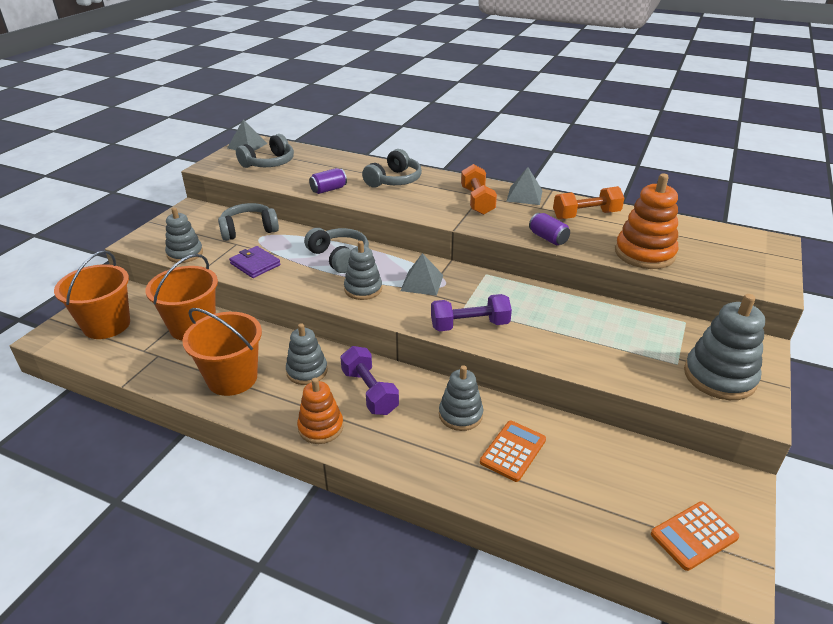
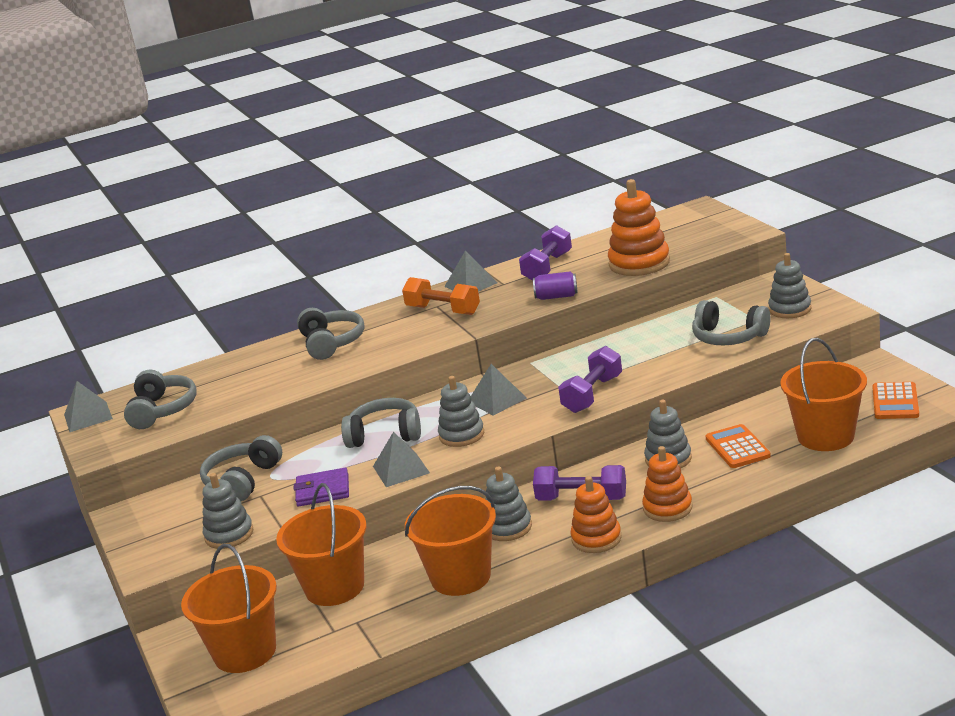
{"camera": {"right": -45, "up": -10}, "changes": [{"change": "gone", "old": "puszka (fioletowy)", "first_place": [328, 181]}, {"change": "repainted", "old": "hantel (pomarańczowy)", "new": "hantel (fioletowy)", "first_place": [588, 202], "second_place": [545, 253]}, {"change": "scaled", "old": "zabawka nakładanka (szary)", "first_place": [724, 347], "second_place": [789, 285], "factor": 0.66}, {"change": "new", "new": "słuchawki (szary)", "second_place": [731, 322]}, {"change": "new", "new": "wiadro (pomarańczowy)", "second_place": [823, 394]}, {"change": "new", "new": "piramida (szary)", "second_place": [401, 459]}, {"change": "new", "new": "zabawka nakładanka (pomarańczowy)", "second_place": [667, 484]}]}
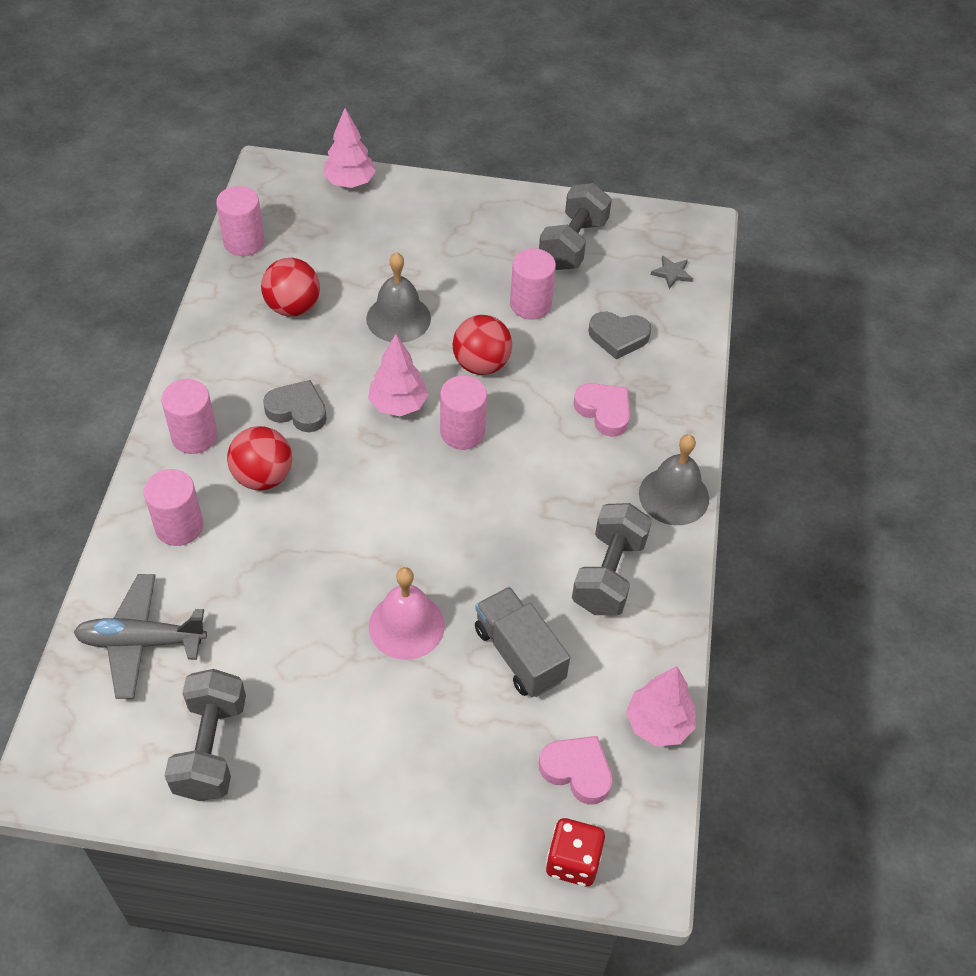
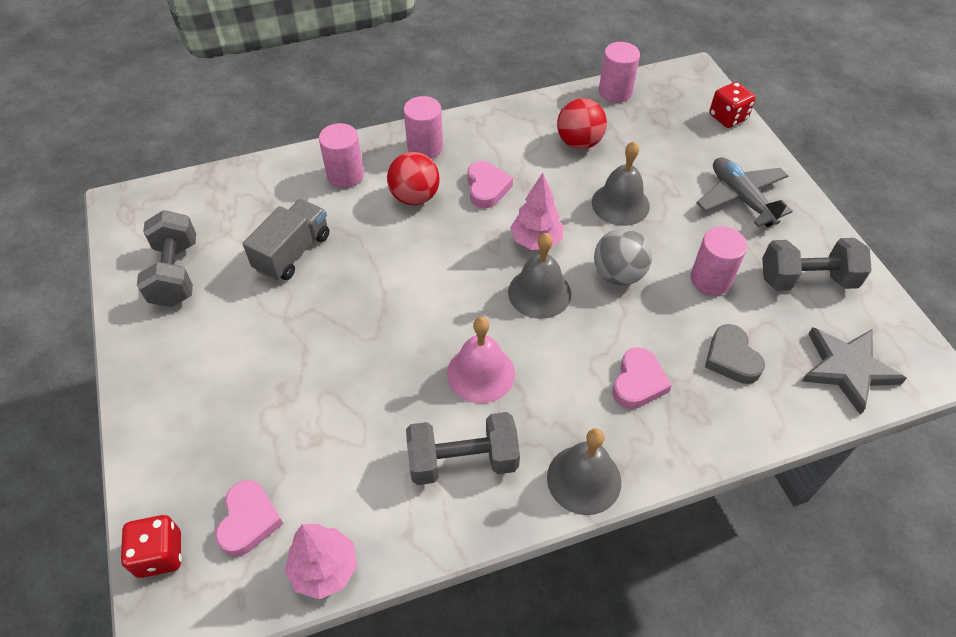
{"camera": {"right": 65, "up": 0}, "changes": [{"change": "swapped", "old": "drzewko (różowy)", "new": "kostka do gry (czerwony)", "first_place": [349, 148], "second_place": [732, 105]}, {"change": "scaled", "old": "gwiazda (szary)", "first_place": [672, 272], "second_place": [854, 371], "factor": 2.16}, {"change": "repainted", "old": "piłka (czerwony)", "new": "piłka (szary)", "first_place": [482, 345], "second_place": [623, 256]}, {"change": "swapped", "old": "walec (różowy)", "new": "dzwonek (szary)", "first_place": [463, 412], "second_place": [539, 276]}, {"change": "repainted", "old": "serce (szary)", "new": "serce (różowy)", "first_place": [295, 406], "second_place": [490, 184]}, {"change": "shifted", "old": "dzwonek (różowy)", "first_place": [407, 613], "second_place": [481, 360]}, {"change": "shifted", "old": "samolot (szary)", "first_place": [140, 636], "second_place": [744, 192]}, {"change": "shifted", "old": "ciężarówka (szary)", "first_place": [522, 642], "second_place": [286, 240]}, {"change": "rotated", "old": "hantel (szary)", "first_place": [205, 735], "second_place": [166, 258], "degrees": -75}]}
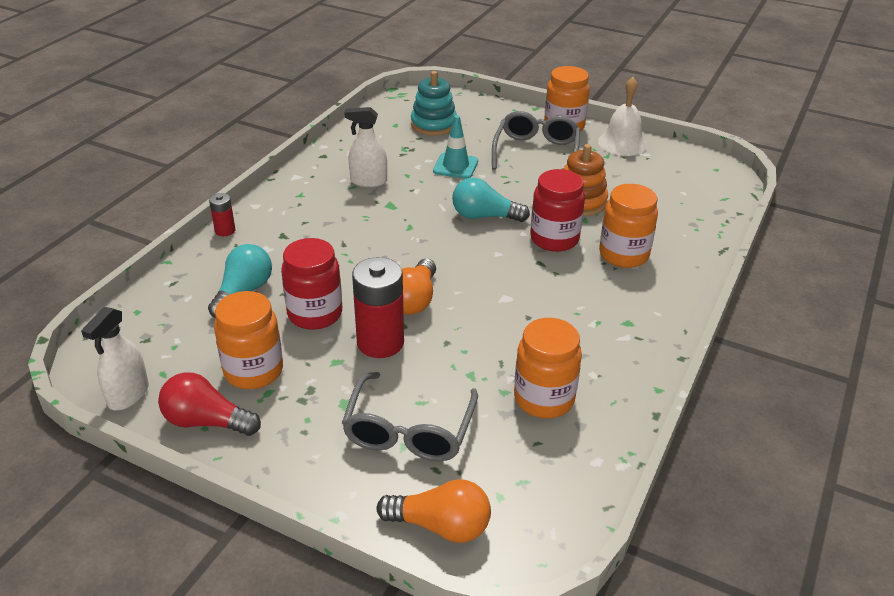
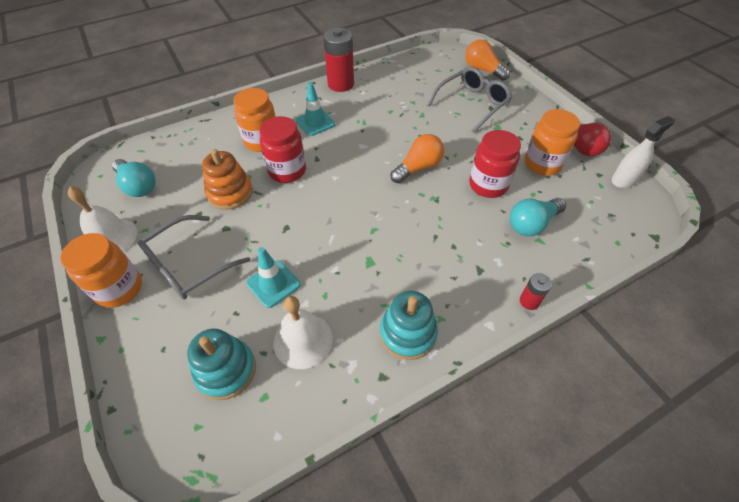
{"camera": {"right": -145, "up": 15}, "changes": [{"change": "gone", "old": "spryskiwacz (biały)", "first_place": [365, 147]}, {"change": "shifted", "old": "żarówka (turkusowy)", "first_place": [491, 200], "second_place": [134, 178]}, {"change": "shifted", "old": "bateria (czerwony)", "first_place": [378, 307], "second_place": [338, 60]}, {"change": "gone", "old": "słoik (pomarańczowy)", "first_place": [548, 368]}, {"change": "new", "new": "pachołek (turkusowy)", "second_place": [315, 109]}, {"change": "new", "new": "zabawka nakładanka (turkusowy)", "second_place": [409, 325]}, {"change": "new", "new": "dzwonek (biały)", "second_place": [303, 332]}]}
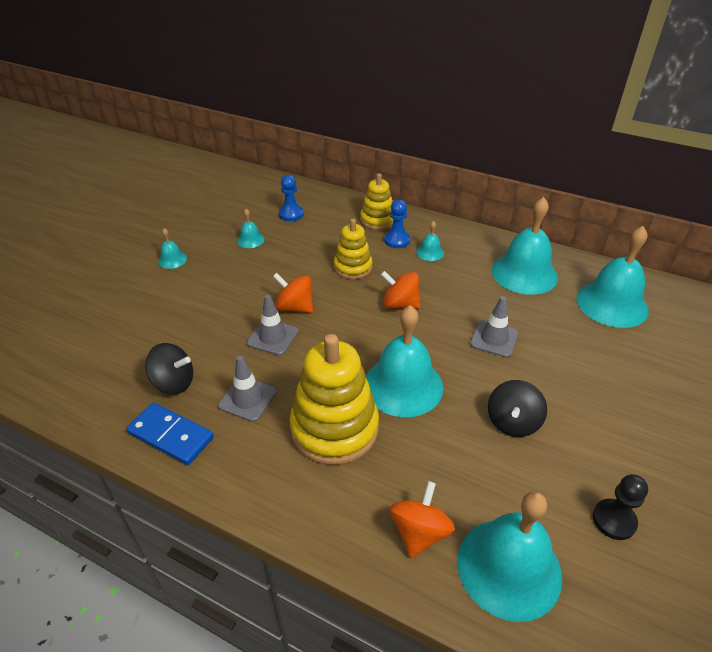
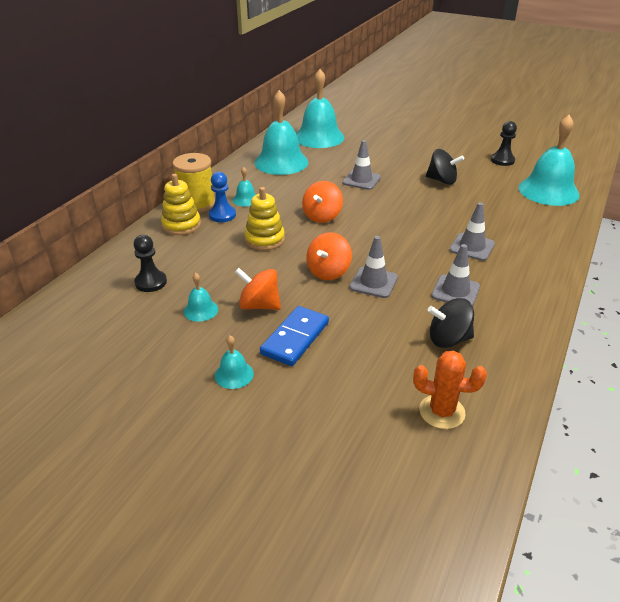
{"camera": {"right": -90, "up": -5}, "changes": [{"change": "repainted", "old": "pionek (niebieski)", "new": "pionek (czarny)", "first_place": [291, 198], "second_place": [150, 263]}, {"change": "gone", "old": "dzwonek (turkusowy)", "first_place": [404, 361]}, {"change": "swapped", "old": "zabawka nakładanka (żółty)", "new": "pachołek (szary)", "first_place": [334, 399], "second_place": [472, 231]}, {"change": "rotated", "old": "bączek (czarny)", "first_place": [169, 369], "second_place": [451, 323], "degrees": -105}, {"change": "shifted", "old": "kostka domina (niebieski)", "first_place": [170, 433], "second_place": [294, 336]}, {"change": "shifted", "old": "bączek (pomarańczowy)", "first_place": [422, 519], "second_place": [258, 289]}, {"change": "new", "new": "szpulka (żółty)", "second_place": [194, 183]}, {"change": "new", "new": "kaktus (pomarańczowy)", "second_place": [450, 390]}]}
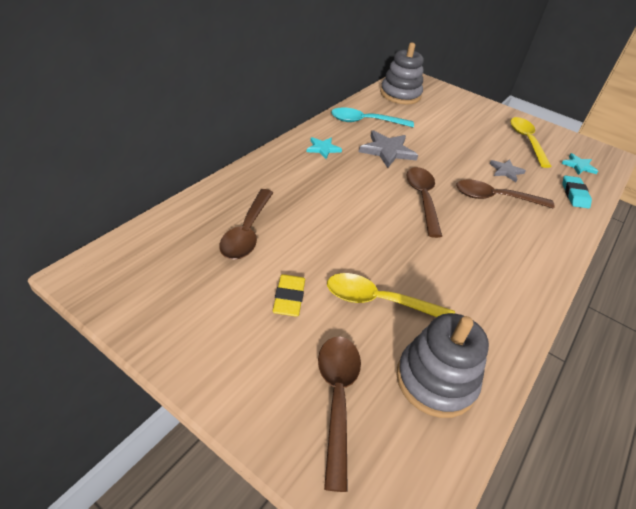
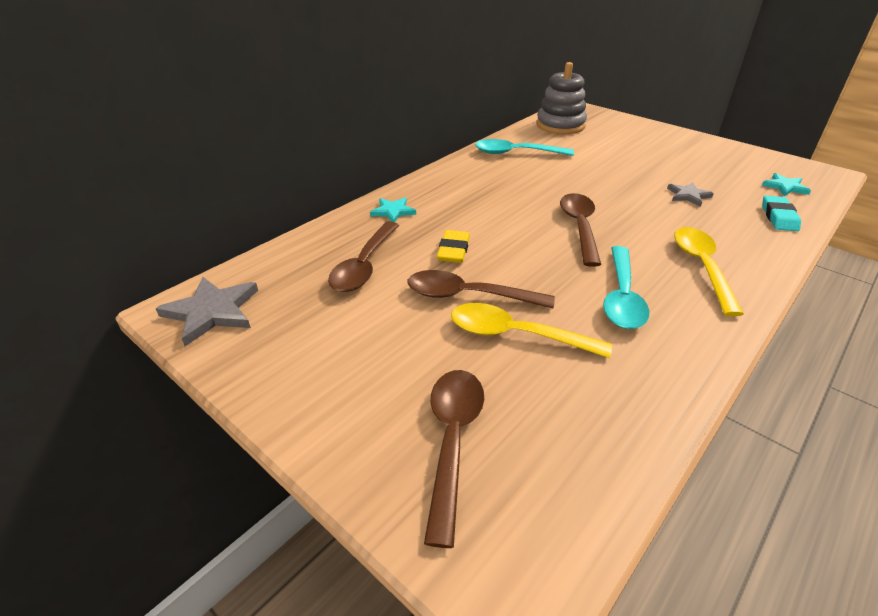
{"camera": {"right": 10, "up": -5}, "changes": [{"change": "shifted", "old": "łyżka (żółty)", "first_place": [531, 142], "second_place": [709, 271]}, {"change": "shifted", "old": "gwiazda (szary)", "first_place": [388, 149], "second_place": [206, 311]}, {"change": "shifted", "old": "gwiazda (turkusowy)", "first_place": [324, 148], "second_place": [393, 209]}, {"change": "shifted", "old": "łyżka (brązowy)", "first_place": [505, 193], "second_place": [481, 289]}, {"change": "shifted", "old": "gumka do mazania (żółty)", "first_place": [289, 295], "second_place": [453, 246]}, {"change": "gone", "old": "zabawka nakładanka (szary)", "first_place": [442, 365]}, {"change": "new", "new": "łyżka (turkusowy)", "second_place": [626, 287]}]}
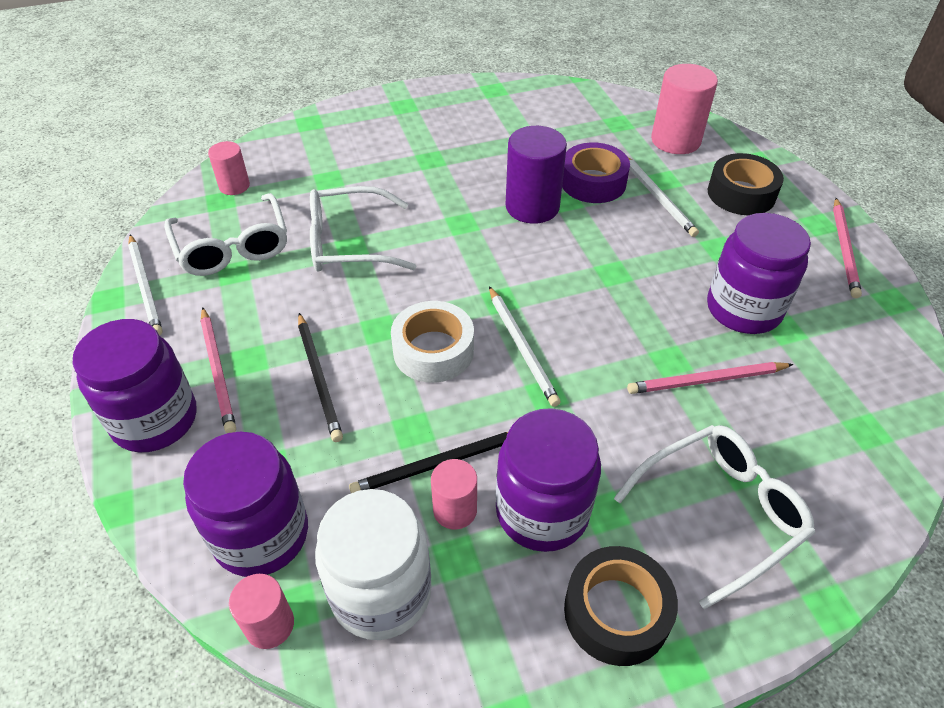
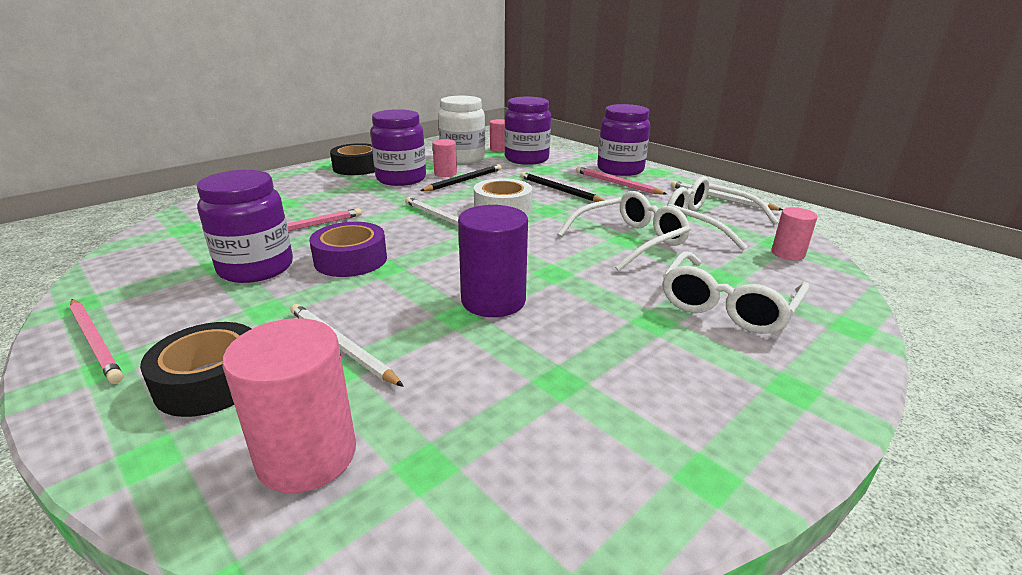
{"camera": {"right": 155, "up": -20}, "changes": [{"change": "shifted", "old": "taśma klejąca (fioletowy)", "first_place": [596, 172], "second_place": [348, 249]}, {"change": "rotated", "old": "ołówek (różowy)", "first_place": [847, 248], "second_place": [96, 341], "degrees": 150}, {"change": "shifted", "old": "okulary (biały)", "first_place": [714, 517], "second_place": [736, 292]}]}
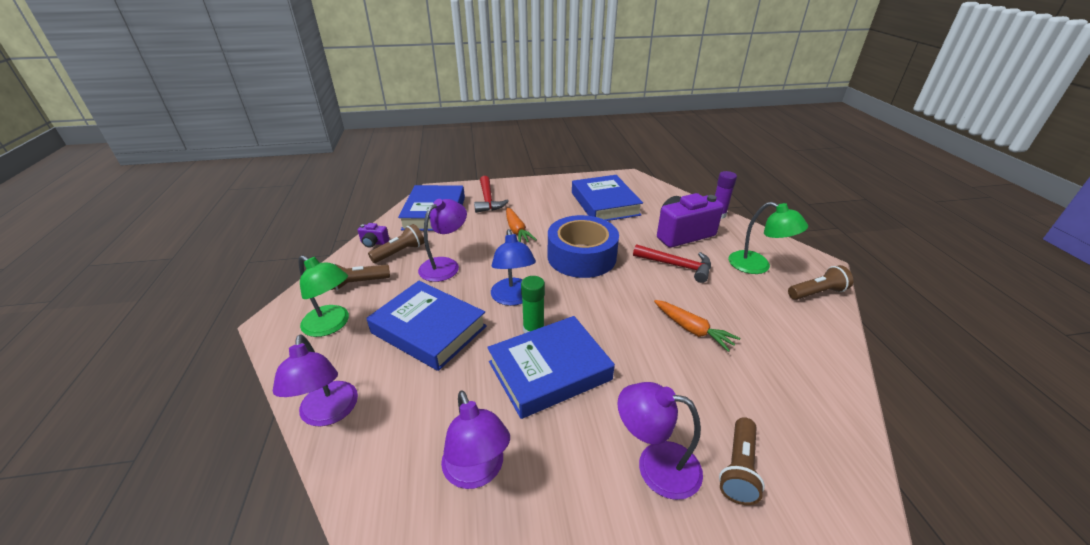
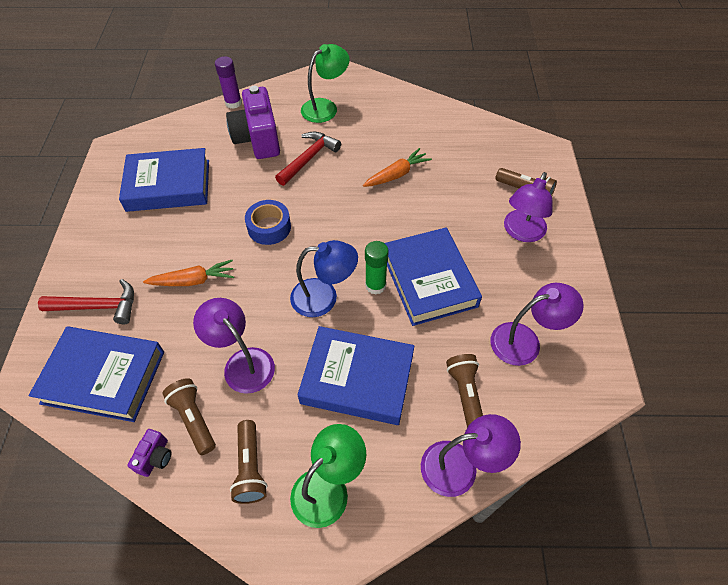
{"camera": {"right": -80, "up": 20}, "changes": [{"change": "scaled", "old": "taśma klejąca (niebieski)", "first_place": [583, 246], "second_place": [268, 222], "factor": 0.57}, {"change": "shifted", "old": "latarka (brązowy)", "first_place": [820, 282], "second_place": [464, 391]}, {"change": "rotated", "old": "książka (niebieski)", "first_place": [427, 326], "second_place": [355, 375], "degrees": 60}]}
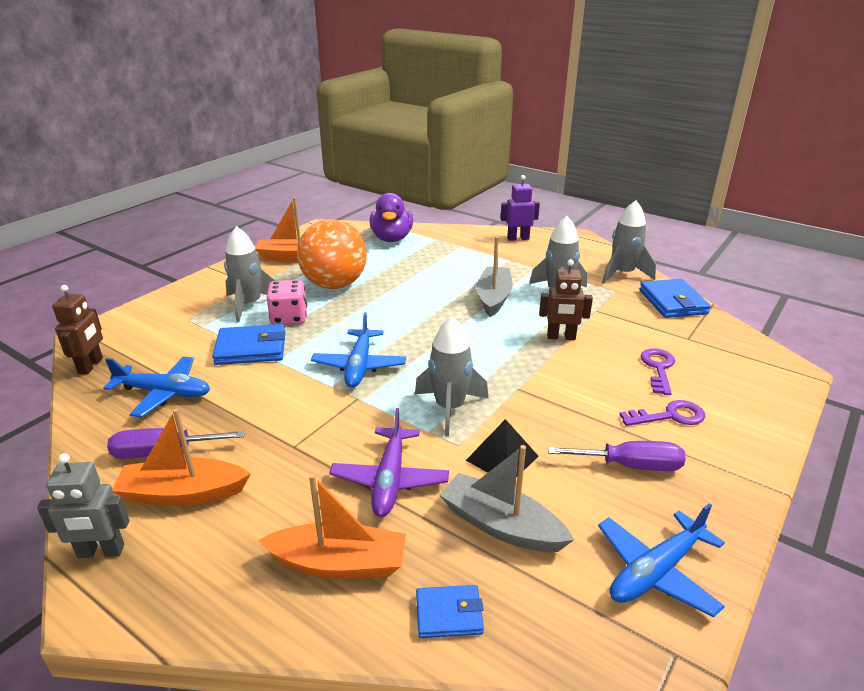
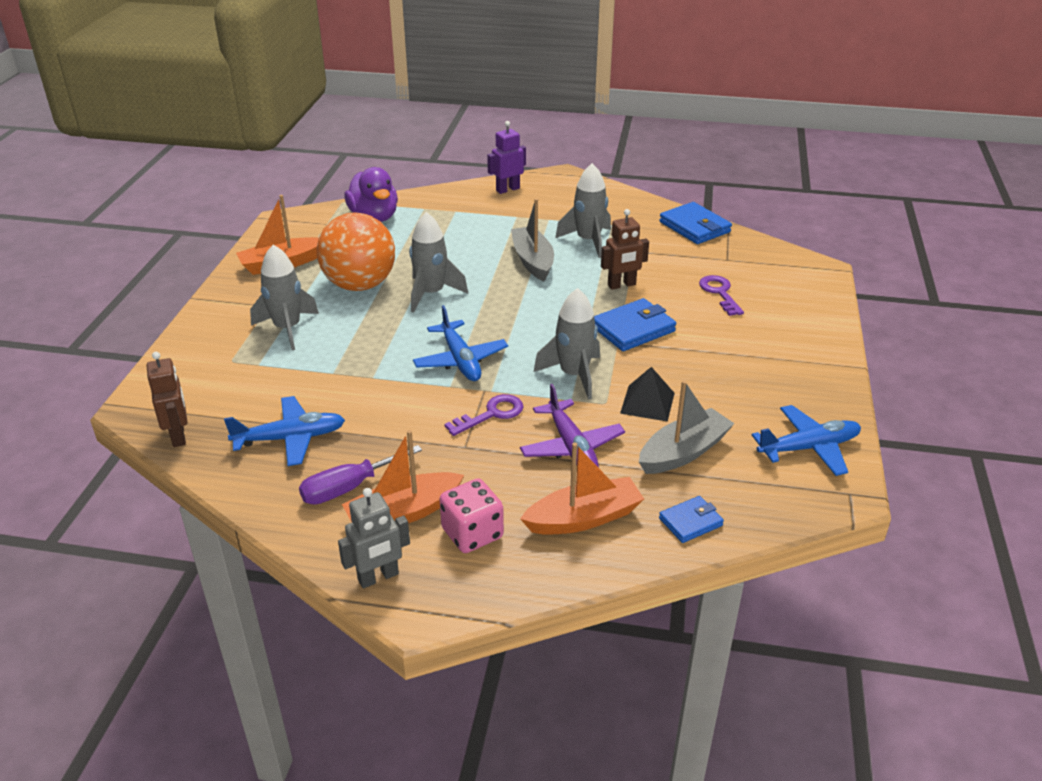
{"camera": {"right": -25, "up": 5}, "changes": [{"change": "shifted", "old": "rakieta (szary)", "first_place": [629, 242], "second_place": [438, 262]}, {"change": "shifted", "old": "kostka do gry (różowy)", "first_place": [286, 302], "second_place": [472, 515]}, {"change": "shifted", "old": "portfel (niebieski)", "first_place": [249, 344], "second_place": [635, 324]}, {"change": "shifted", "old": "klucz (fioletowy)", "first_place": [662, 413], "second_place": [483, 415]}, {"change": "gone", "old": "śrubokręt (fioletowy)", "first_place": [617, 456]}, {"change": "rotated", "old": "łódka (szary)", "first_place": [507, 498], "second_place": [687, 427], "degrees": 135}, {"change": "rotated", "old": "samolot (niebieski)", "first_place": [661, 560], "second_place": [806, 440], "degrees": -135}]}
